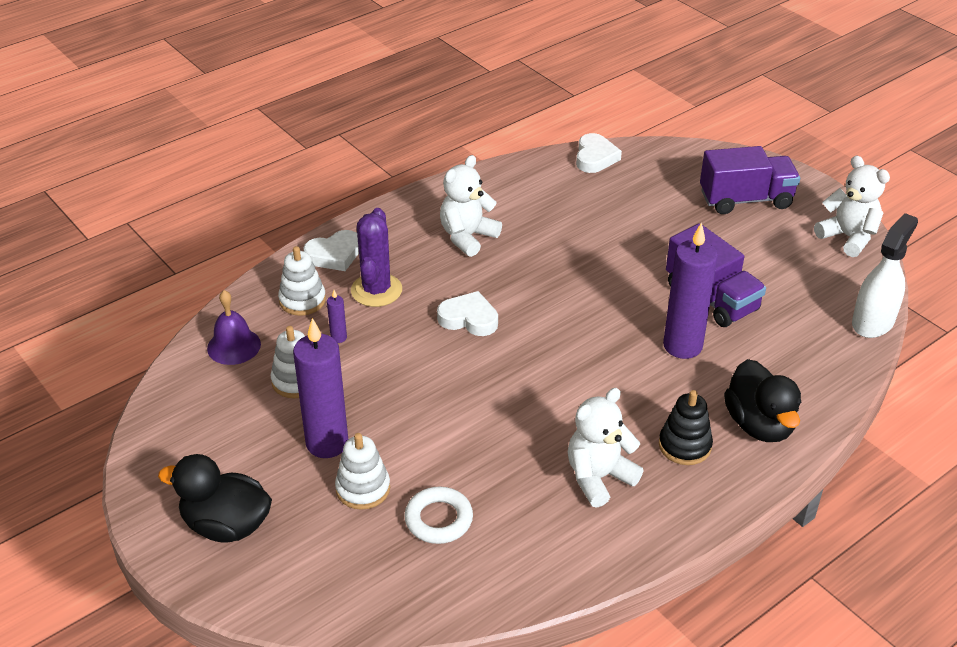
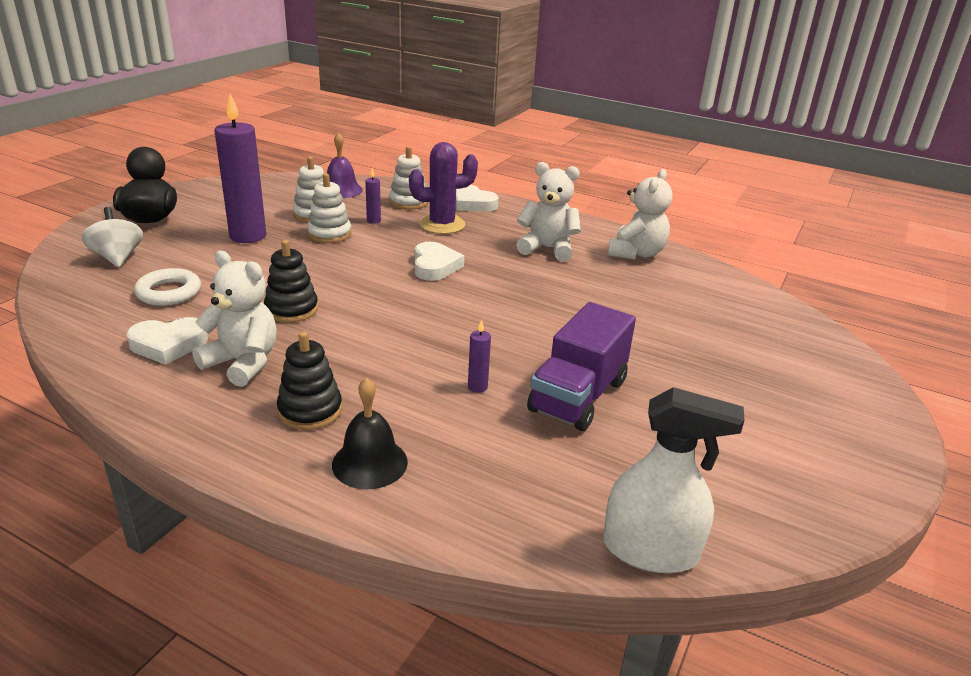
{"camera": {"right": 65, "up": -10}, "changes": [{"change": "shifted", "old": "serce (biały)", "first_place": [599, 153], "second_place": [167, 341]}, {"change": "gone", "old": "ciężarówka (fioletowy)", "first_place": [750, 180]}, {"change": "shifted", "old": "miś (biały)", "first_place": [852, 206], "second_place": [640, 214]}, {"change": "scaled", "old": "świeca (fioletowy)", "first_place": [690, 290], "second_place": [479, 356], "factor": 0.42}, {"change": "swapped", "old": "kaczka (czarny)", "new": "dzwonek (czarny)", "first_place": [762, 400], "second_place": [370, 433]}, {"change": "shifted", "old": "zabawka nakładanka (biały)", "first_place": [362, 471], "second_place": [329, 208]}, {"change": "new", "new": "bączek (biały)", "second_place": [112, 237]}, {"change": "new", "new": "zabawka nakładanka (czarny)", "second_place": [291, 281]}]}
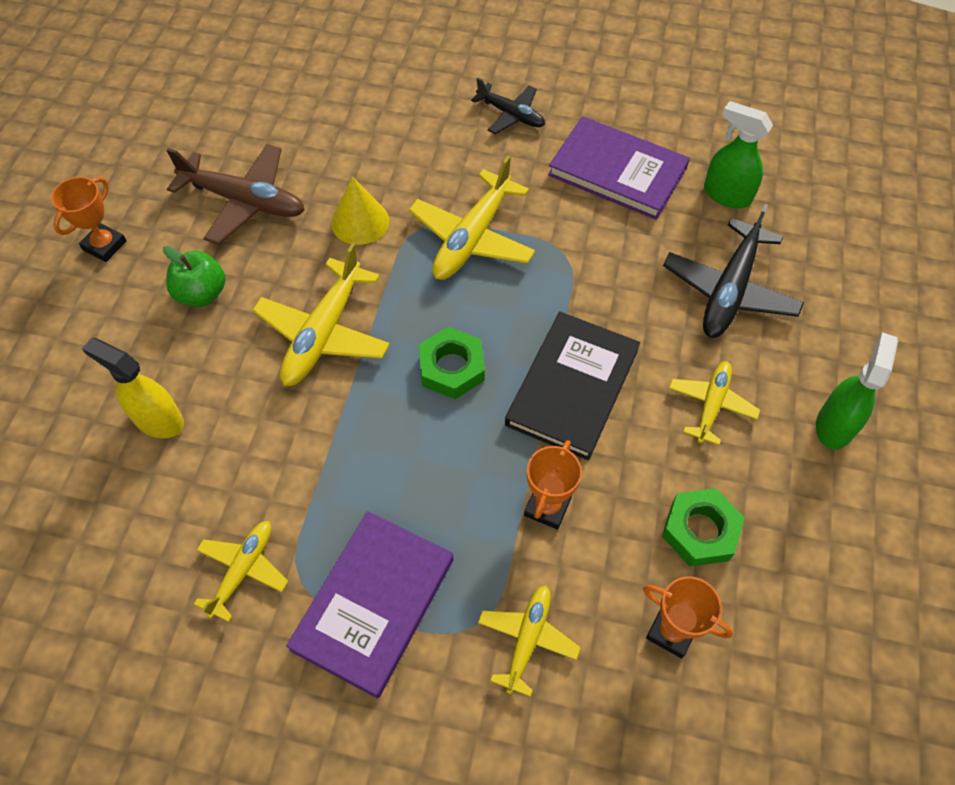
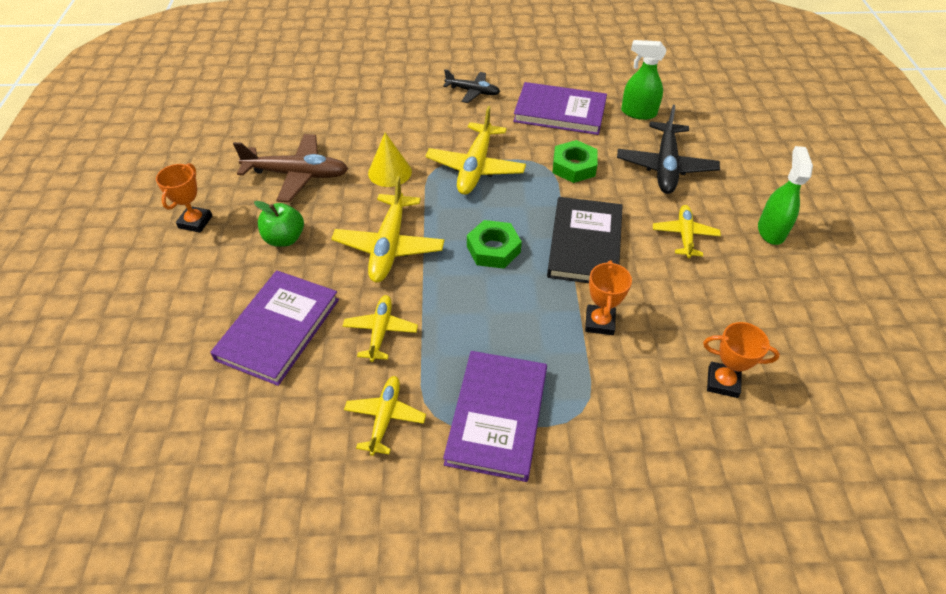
{"camera": {"right": -15, "up": -10}, "changes": [{"change": "swapped", "old": "spryskiwacz (żółty)", "new": "książka (fioletowy)", "first_place": [133, 388], "second_place": [274, 328]}, {"change": "shifted", "old": "nakrętka (zielony)", "first_place": [703, 527], "second_place": [575, 161]}, {"change": "shifted", "old": "samolot (żółty)", "first_place": [529, 641], "second_place": [380, 328]}]}
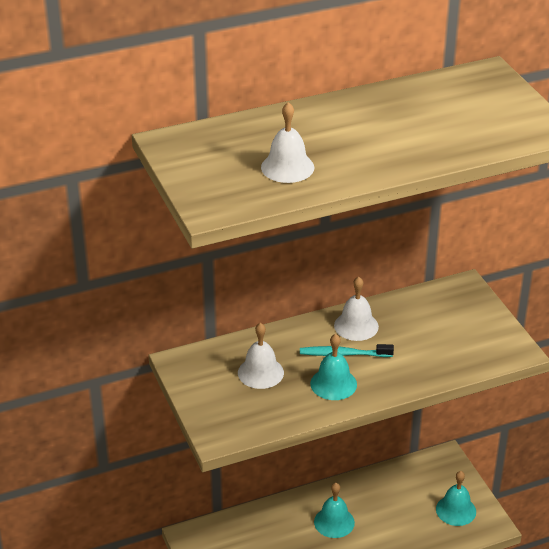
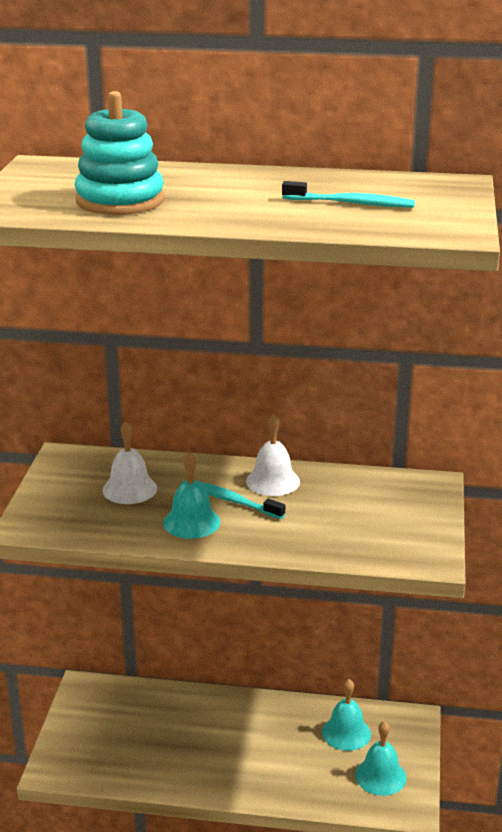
{"camera": {"right": 30, "up": -10}, "changes": [{"change": "swapped", "old": "dzwonek (biały)", "new": "zabawka nakładanka (turkusowy)", "first_place": [287, 142], "second_place": [119, 153]}, {"change": "shifted", "old": "dzwonek (turkusowy)", "first_place": [334, 510], "second_place": [346, 715]}, {"change": "new", "new": "szczoteczka do zębów (turkusowy)", "second_place": [348, 194]}]}
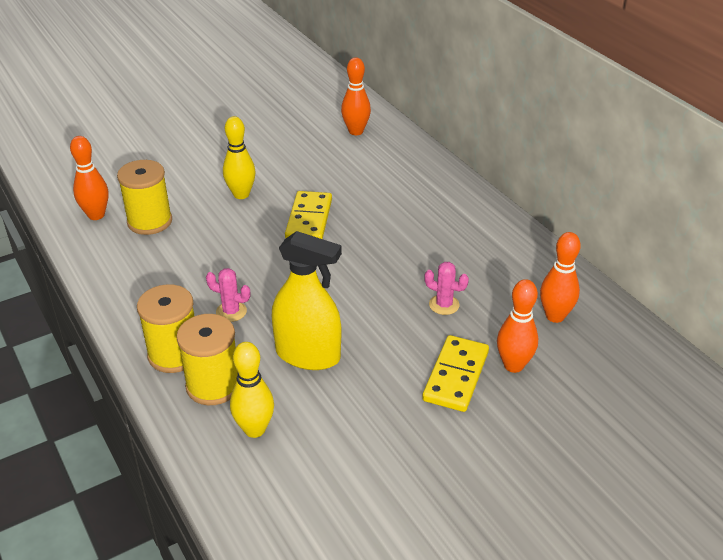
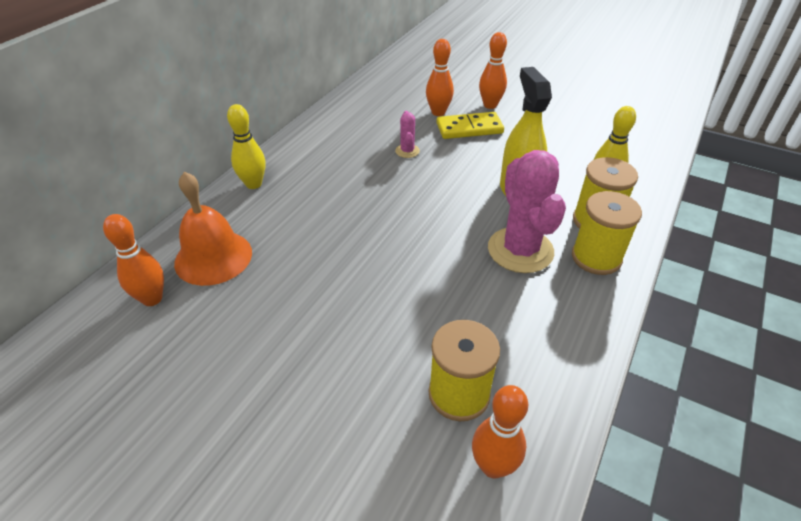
{"camera": {"right": -120, "up": 5}, "changes": [{"change": "shifted", "old": "kręgiel (żółty)", "first_place": [239, 157], "second_place": [246, 146]}, {"change": "gone", "old": "kostka domina (żółty)", "first_place": [308, 215]}, {"change": "shifted", "old": "kręgiel (pomarańczowy)", "first_place": [560, 277], "second_place": [493, 70]}, {"change": "scaled", "old": "kaktus (różowy)", "first_place": [228, 295], "second_place": [527, 211], "factor": 2.2}, {"change": "new", "new": "dzwonek (pomarańczowy)", "second_place": [213, 229]}]}
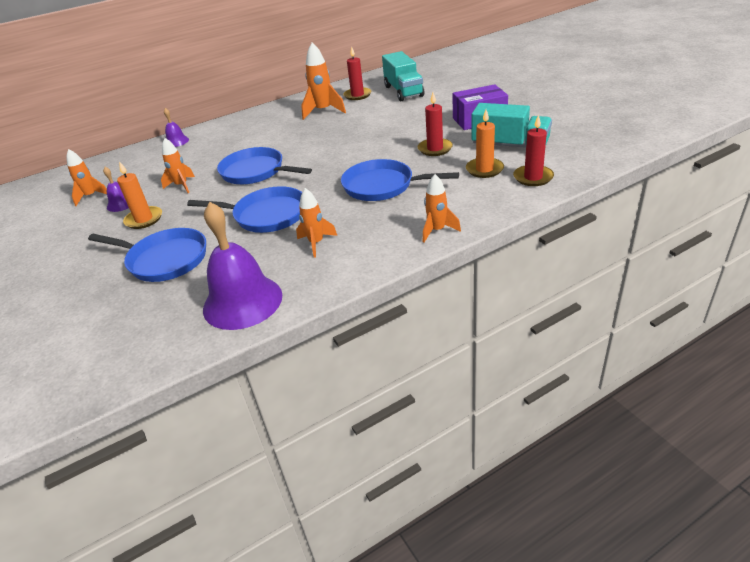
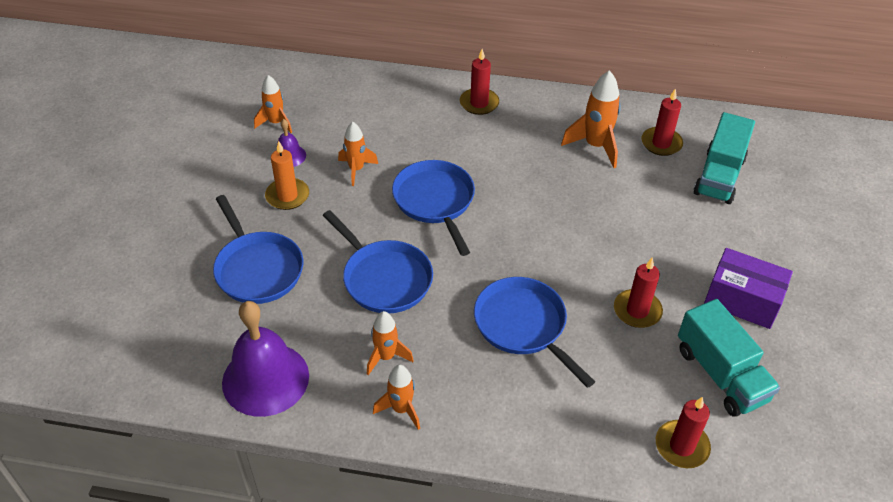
{"camera": {"right": 35, "up": 10}, "changes": [{"change": "gone", "old": "dzwonek (fioletowy)", "first_place": [176, 127]}, {"change": "gone", "old": "świeca (pomarańczowy)", "first_place": [485, 144]}, {"change": "shifted", "old": "rakieta (pomarańczowy)", "first_place": [442, 208], "second_place": [396, 397]}, {"change": "new", "new": "świeca (czerwony)", "second_place": [479, 82]}]}
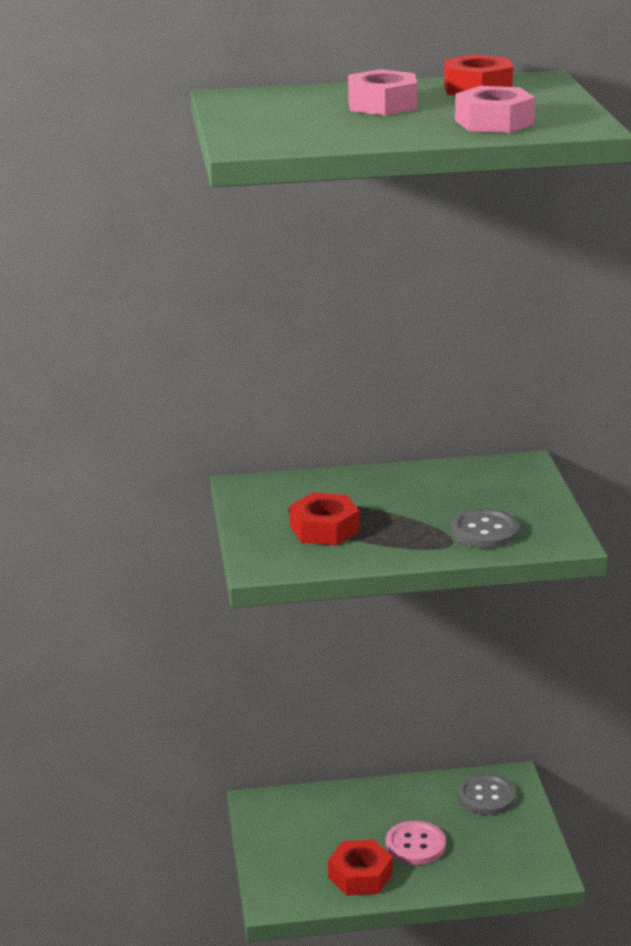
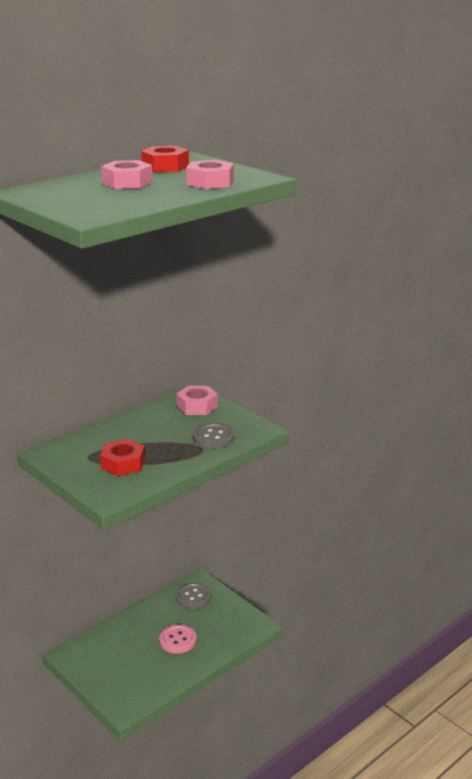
{"camera": {"right": -35, "up": 0}, "changes": [{"change": "gone", "old": "nakrętka (czerwony)", "first_place": [360, 868]}, {"change": "new", "new": "nakrętka (różowy)", "second_place": [197, 400]}]}
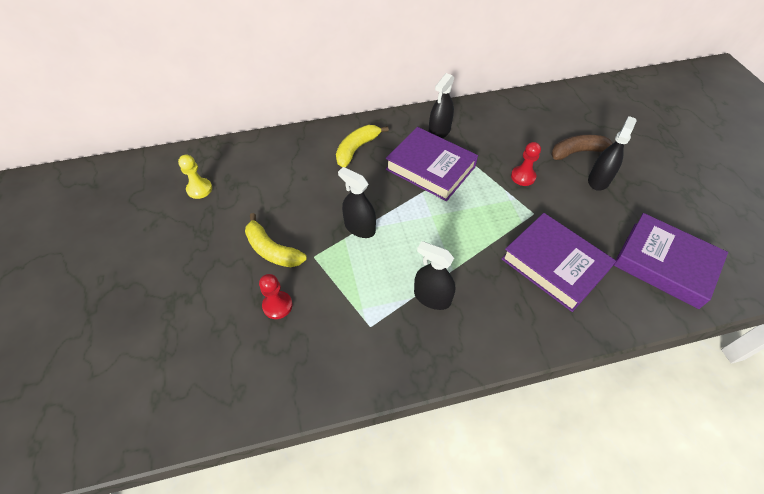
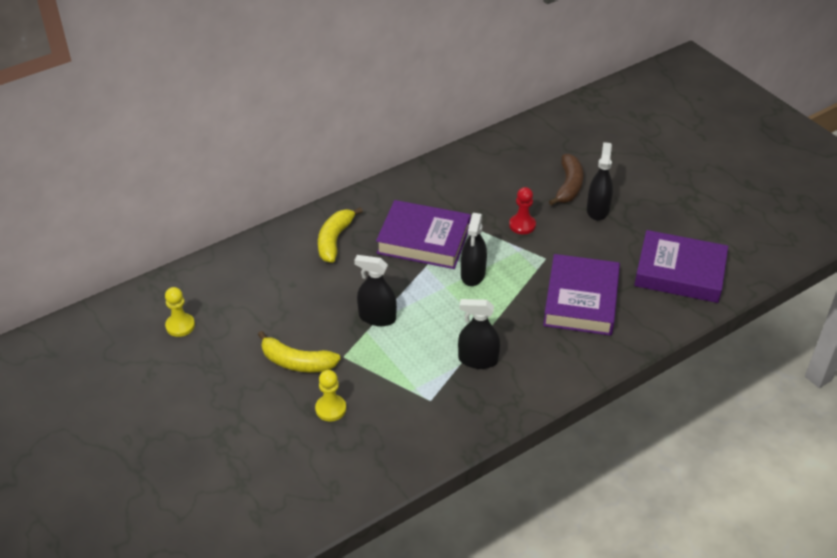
{"camera": {"right": -20, "up": -10}, "changes": [{"change": "shifted", "old": "spryskiwacz (czarny)", "first_place": [441, 105], "second_place": [474, 249]}, {"change": "rotated", "old": "banan (brązowy)", "first_place": [582, 147], "second_place": [566, 180], "degrees": 135}, {"change": "rotated", "old": "książka (fioletowy)", "first_place": [558, 262], "second_place": [581, 295], "degrees": 75}, {"change": "repainted", "old": "pionek (czerwony)", "new": "pionek (żółty)", "first_place": [275, 296], "second_place": [330, 395]}]}
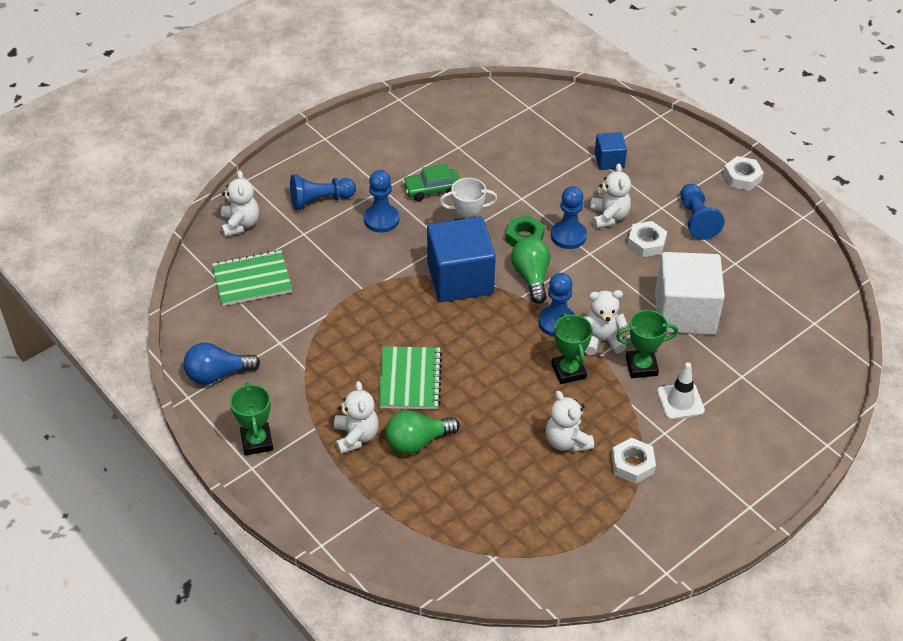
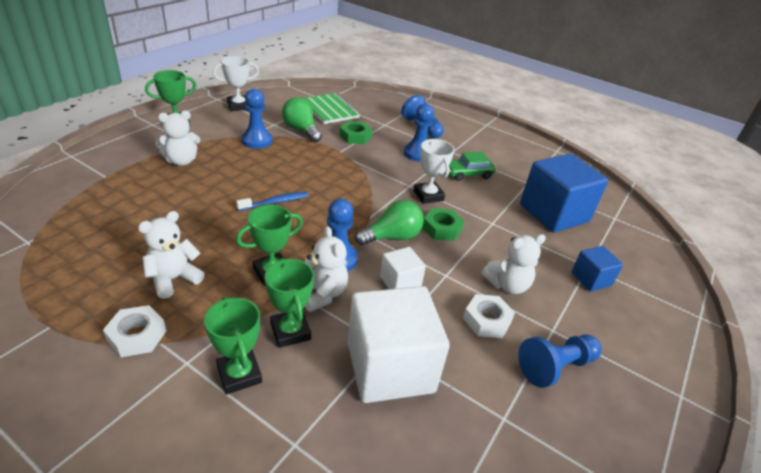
{"camera": {"right": 70, "up": -10}, "changes": [{"change": "gone", "old": "nakrętka (biały)", "first_place": [743, 173]}, {"change": "rotated", "old": "samochód (zielony)", "first_place": [431, 182], "second_place": [472, 166], "degrees": -75}, {"change": "gone", "old": "miś (biały)", "first_place": [240, 203]}, {"change": "shifted", "old": "pionek (niebieski)", "first_place": [569, 217], "second_place": [256, 119]}, {"change": "shifted", "old": "sześcian (niebieski)", "first_place": [461, 259], "second_place": [564, 193]}, {"change": "swapped", "old": "żarówka (niebieski)", "new": "puchar (biały)", "first_place": [222, 363], "second_place": [236, 83]}, {"change": "gone", "old": "zeszyt (zielony)", "first_place": [410, 377]}, {"change": "swapped", "old": "pachołek (biały)", "new": "puchar (zielony)", "first_place": [681, 390], "second_place": [233, 345]}, {"change": "shifted", "old": "żarówka (zielony)", "first_place": [422, 432], "second_place": [302, 119]}, {"change": "new", "new": "nakrętka (zielony)", "second_place": [356, 132]}, {"change": "new", "new": "szczoteczka do zębów (niebieski)", "second_place": [272, 201]}, {"change": "new", "new": "sześcian (biały)", "second_place": [403, 268]}]}
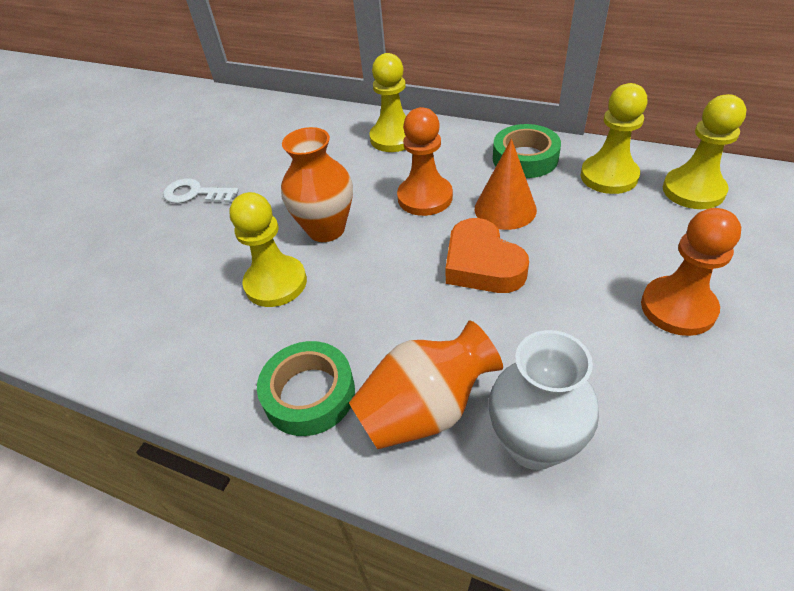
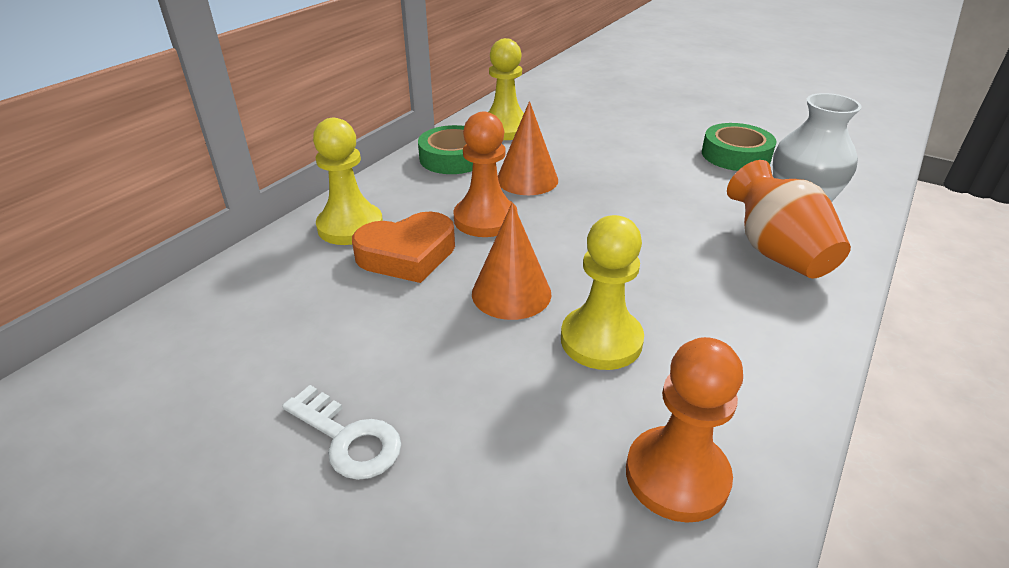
{"camera": {"right": -85, "up": -10}, "changes": [{"change": "gone", "old": "pionek (żółty)", "first_place": [704, 151]}, {"change": "swapped", "old": "wazon (pomarańczowy)", "new": "stożek (pomarańczowy)", "first_place": [317, 184], "second_place": [511, 261]}, {"change": "rotated", "old": "klucz (biały)", "first_place": [201, 190], "second_place": [341, 432], "degrees": -75}, {"change": "shifted", "old": "pionek (pomarańczowy)", "first_place": [691, 272], "second_place": [684, 430]}, {"change": "shifted", "old": "serce (pomarańczowy)", "first_place": [487, 255], "second_place": [403, 247]}, {"change": "shifted", "old": "taśma klejąca (zielony)", "first_place": [306, 388], "second_place": [739, 147]}]}
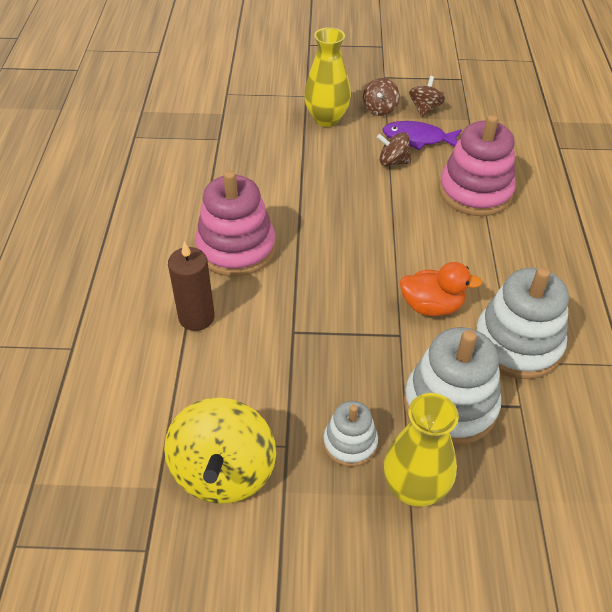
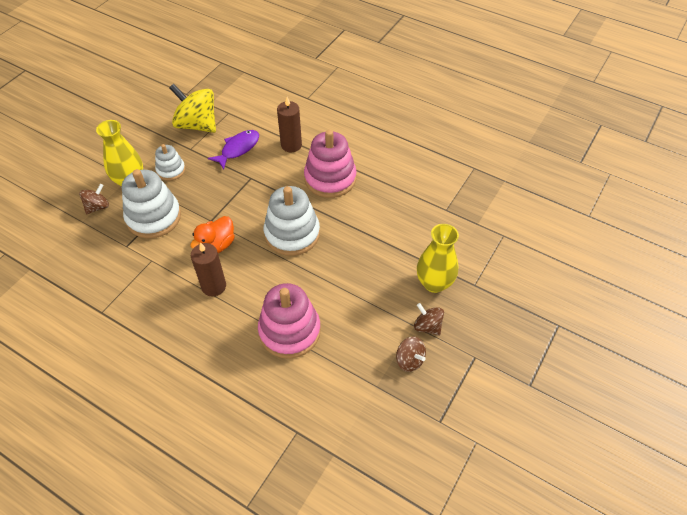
{"camera": {"right": 120, "up": 5}, "changes": [{"change": "shifted", "old": "ryba (fioletowy)", "first_place": [422, 135], "second_place": [233, 149]}, {"change": "shifted", "old": "bączek (brązowy)", "first_place": [394, 149], "second_place": [94, 199]}, {"change": "shifted", "old": "zabawka nakładanka (biały)", "first_place": [522, 323], "second_place": [292, 221]}, {"change": "new", "new": "świeca (brązowy)", "second_place": [208, 269]}]}
